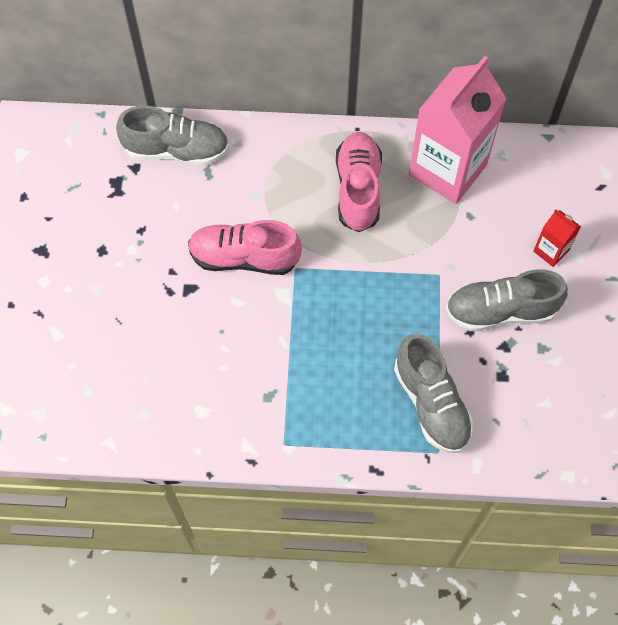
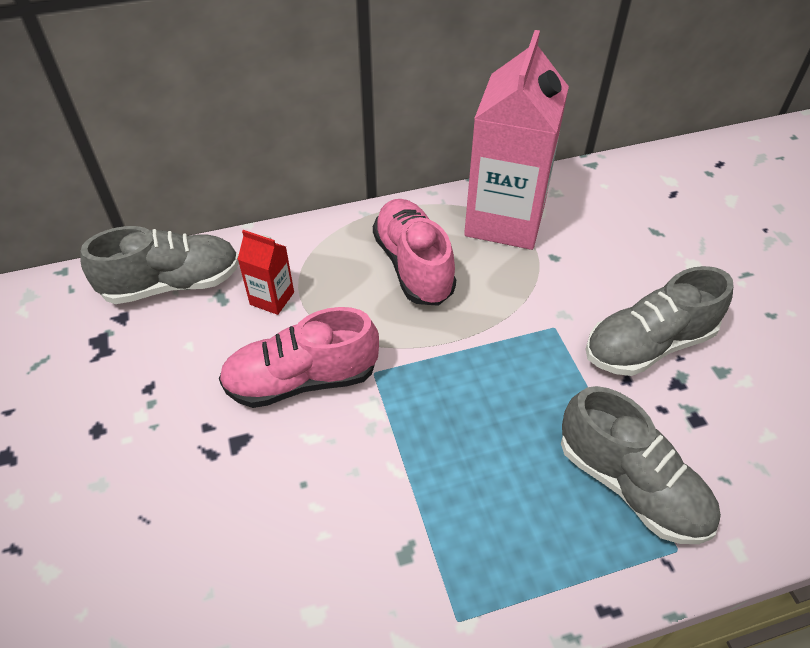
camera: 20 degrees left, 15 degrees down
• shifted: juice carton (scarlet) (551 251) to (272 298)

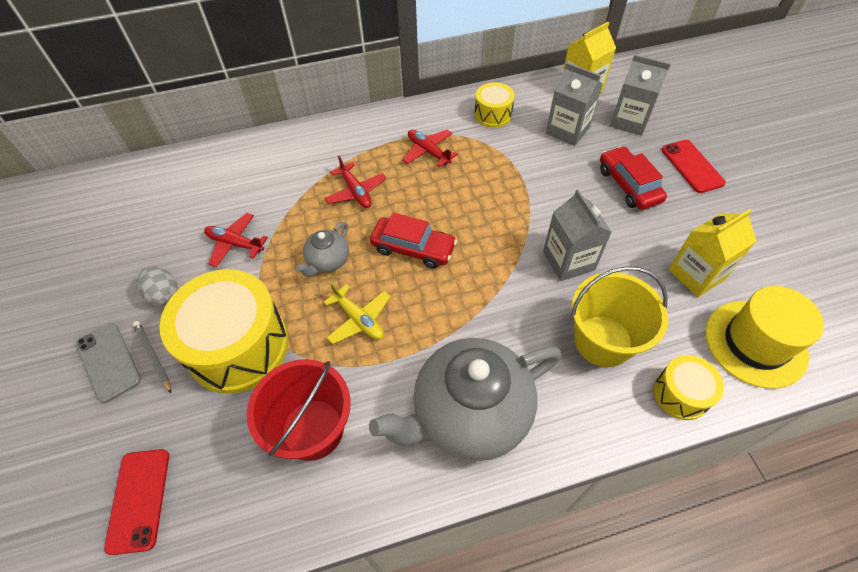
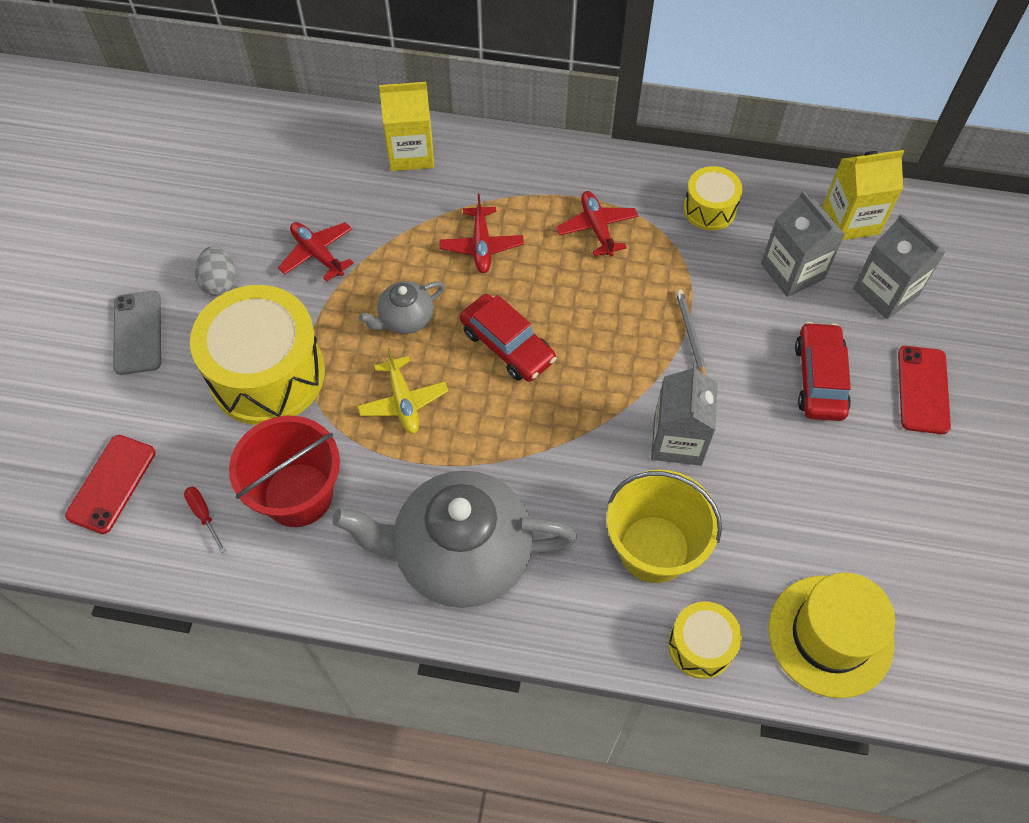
camera: 25 degrees right, 5 degrees up
• shifted: pencil (gray) (153 356) to (690 335)
• shifted: juice carton (yellow) (696 274) to (411 153)
• new: hand screwdriver (scarlet) (203 515)

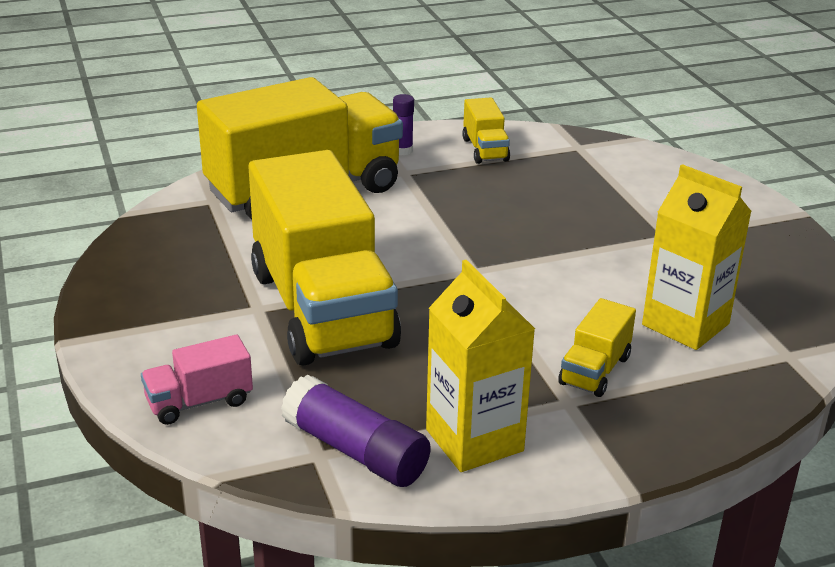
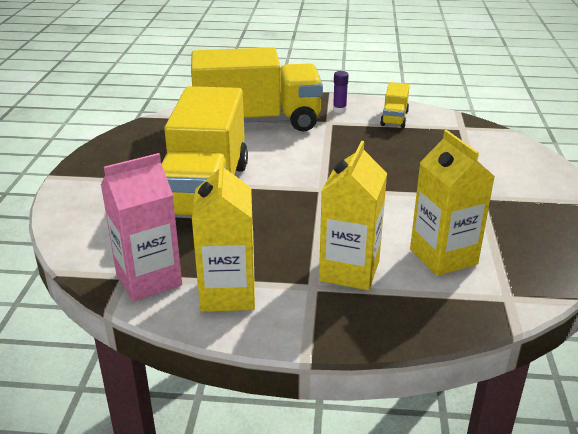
camera: 25 degrees right, 0 degrees up
• gone: lorry (rosy) (199 402)
• swapped: stick of glue (royal purple) (355 451) to juice carton (rosy) (149 279)
• swapped: lorry (yellow) (594 370) to juice carton (yellow) (349 271)

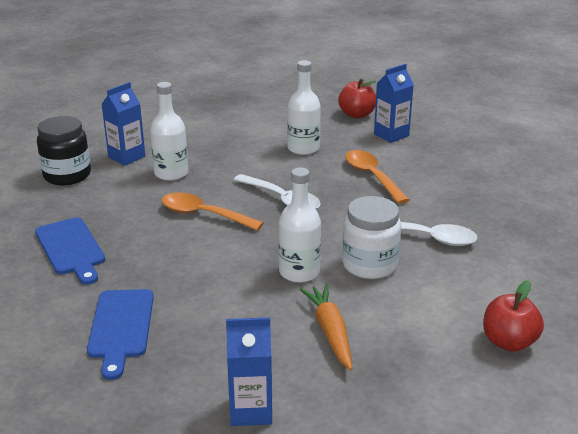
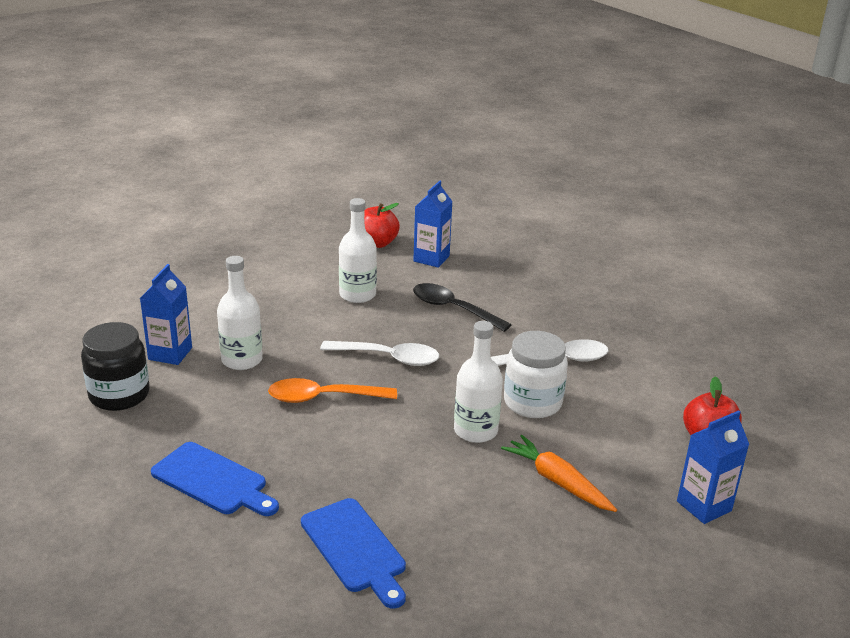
camera: 30 degrees left, 0 degrees up
• shifted: juice carton (cobalt) (251 410) to (704 506)
• repainted: tablespoon (orange) (372 176) to tablespoon (black) (453 309)

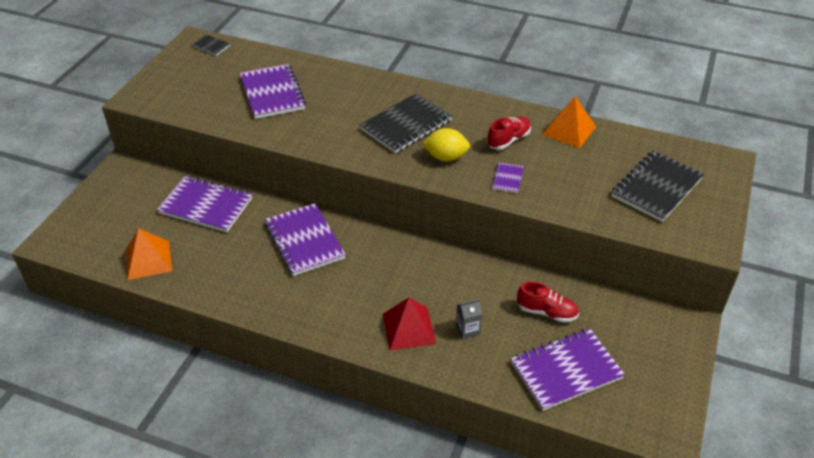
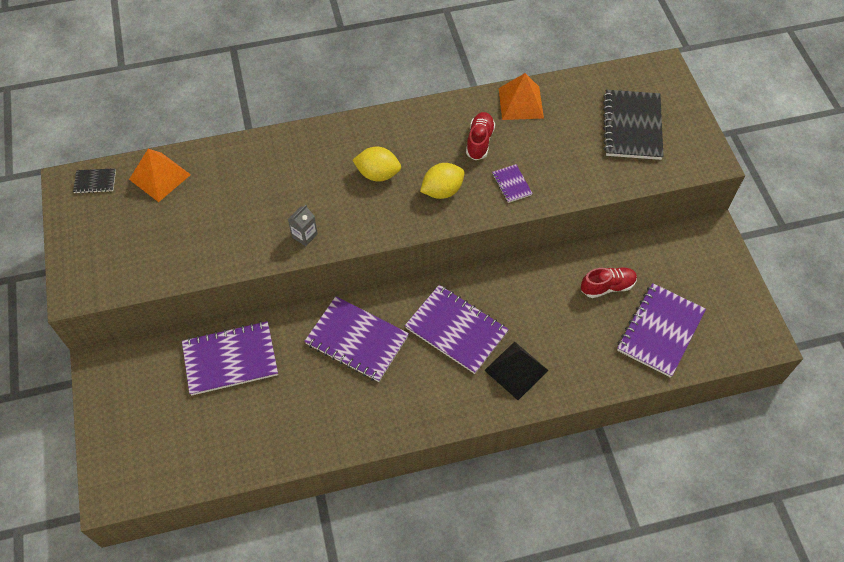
camera: 35 degrees left, 15 degrees up
• shifted: pyramid shape (orange) (148 260) to (160 177)
• shifted: notepad (royal purple) (272 93) to (456 330)
• swapped: notepad (black) (406 125) to citrus fruit (yellow) (378 174)
• repainted: pyramid shape (scarlet) (409 328) to pyramid shape (black) (516 370)
• shifted: juice carton (gray) (467 330) to (304 235)

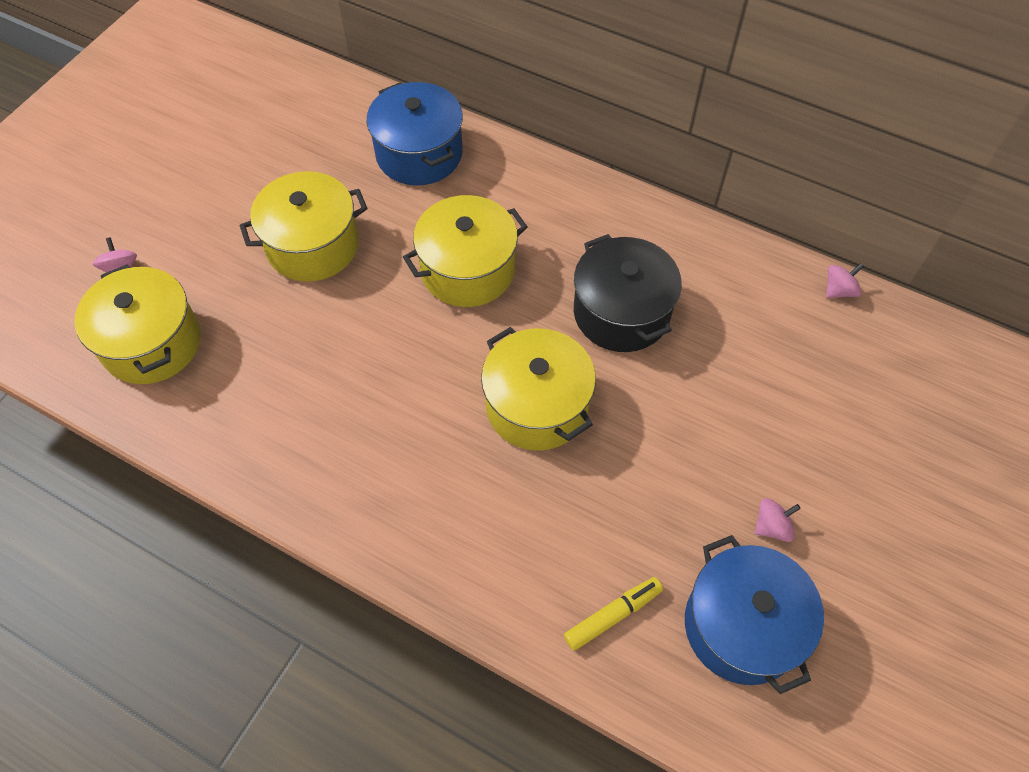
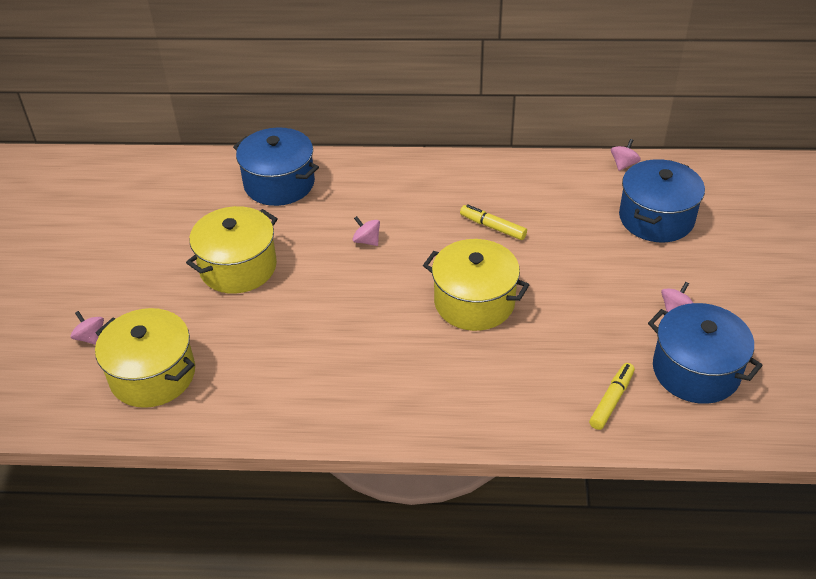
camera: 25 degrees left, 15 degrees down
• swapped: cooking pot (yellow) (468 270) to whirligig (rosy) (367 241)
• swapped: cooking pot (black) (621 312) to marker pen (yellow) (492 227)
• new: cooking pot (cobalt) (656 218)

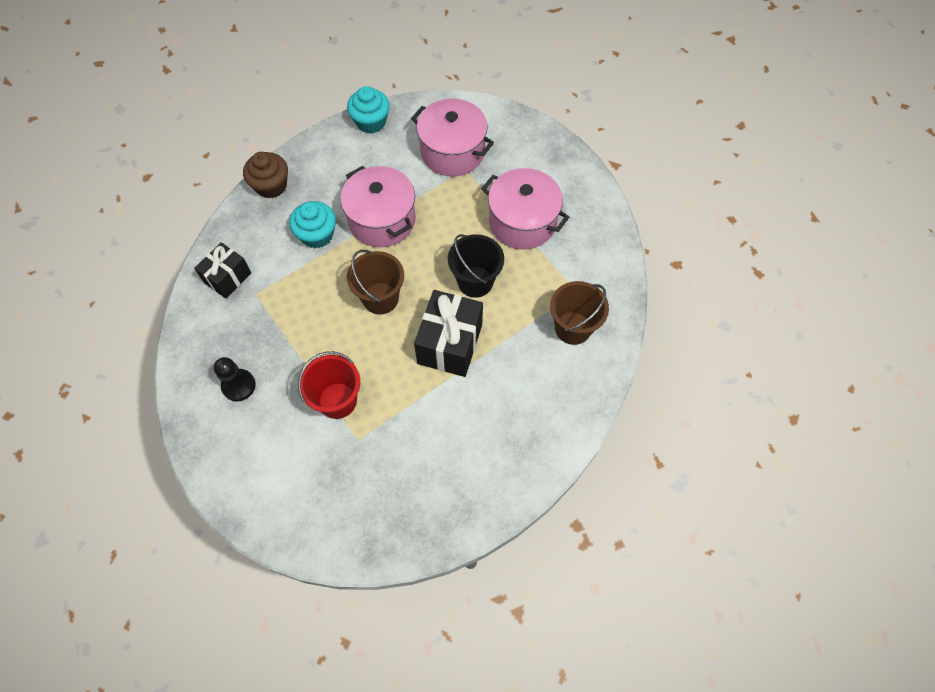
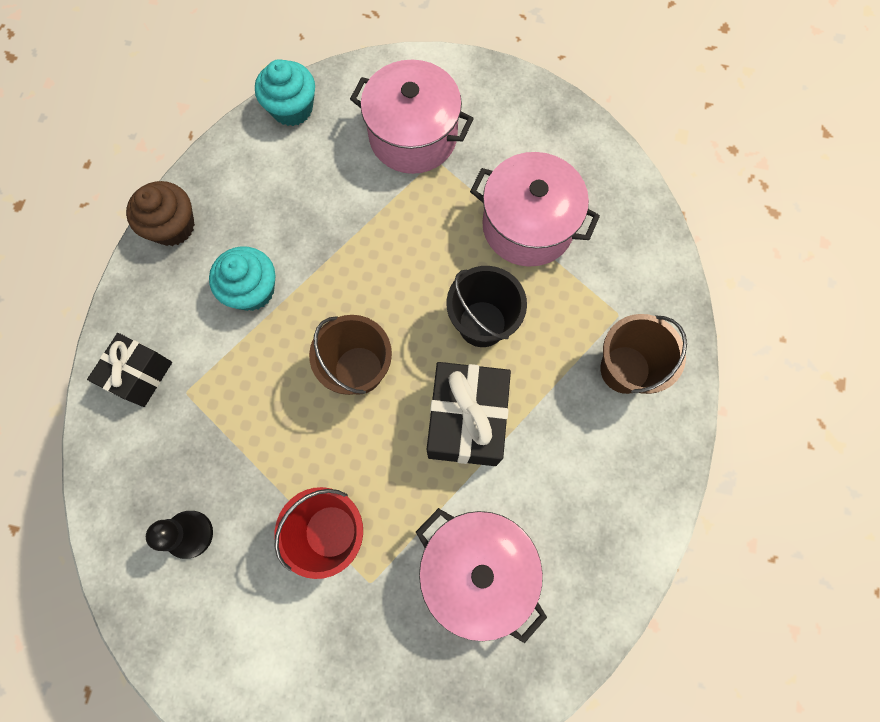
camera: 10 degrees left, 10 degrees up
• shifted: cooking pot (rosy) (382 220) to (477 570)

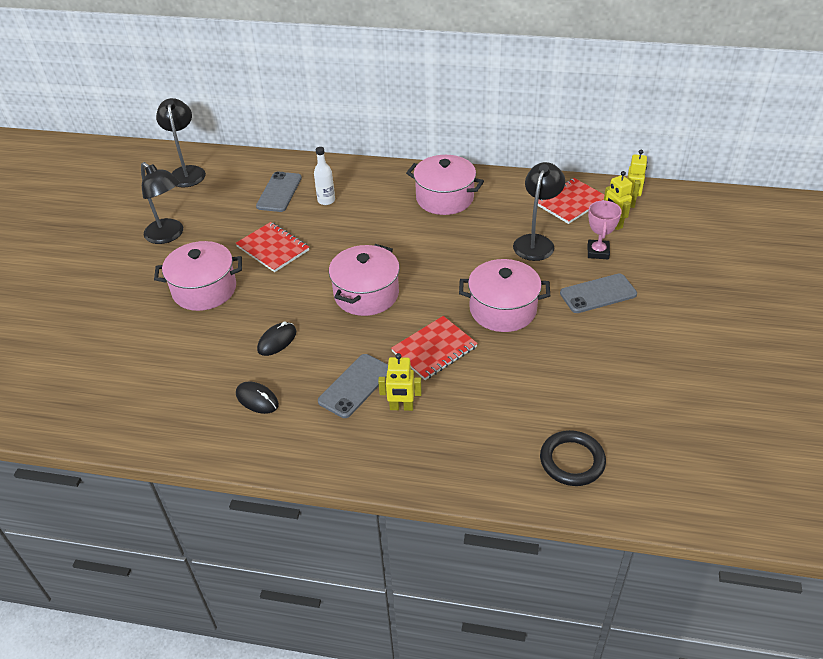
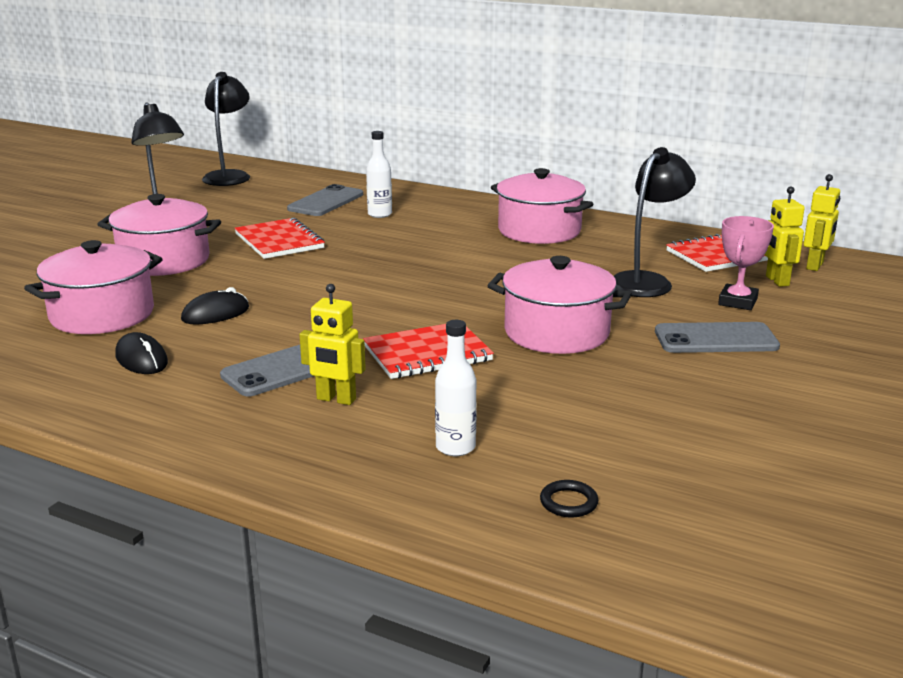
camera: 15 degrees right, 20 degrees down
• shifted: cooking pot (rosy) (366 294) to (102 315)
• scaled: ring (black) (572 461) = (568 502) x0.50
• new: bottle (white) (455 447)

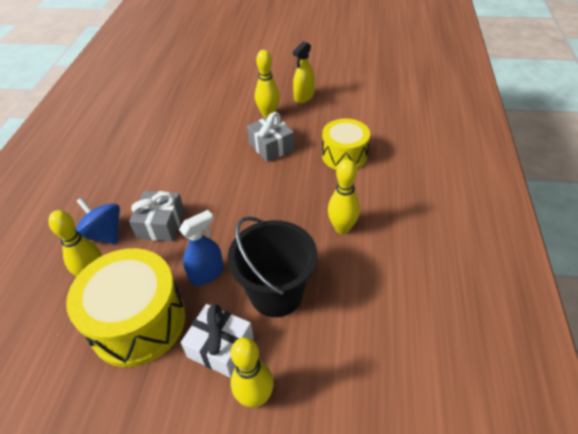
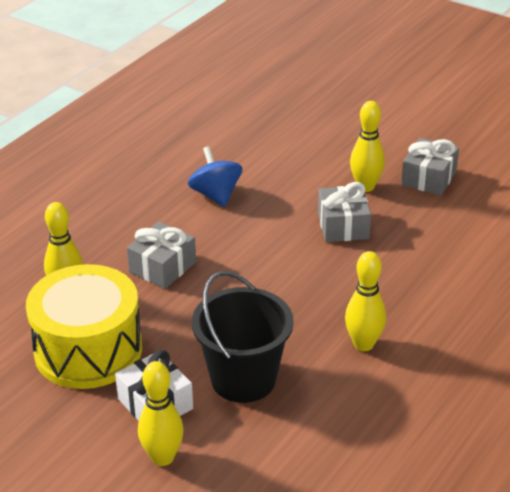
camera: 25 degrees right, 10 degrees down
• shifted: whirligig (cobalt) (104 234) to (216 195)
• gone: sprayer (cobalt) (207 274)
• swapped: sprayer (yellow) (304 97) to present (gray) (429 178)
• gone: toy drum (yellow) (344 155)

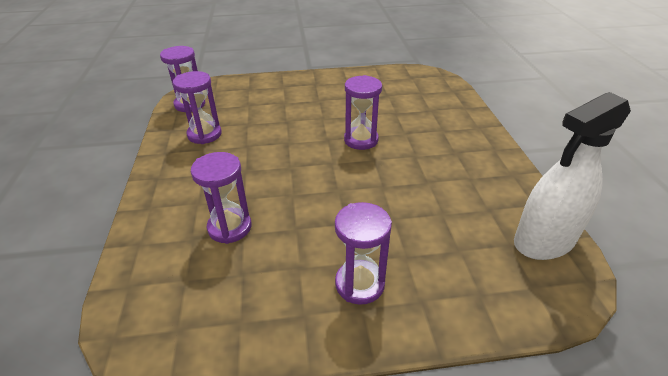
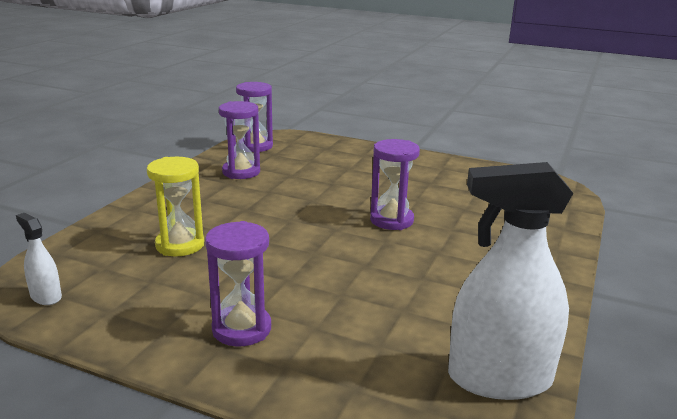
camera: 30 degrees right, 15 degrees down
• repainted: sand timer (royal purple) (229 227) to sand timer (yellow) (180 245)
• new: sprayer (white) (46 296)

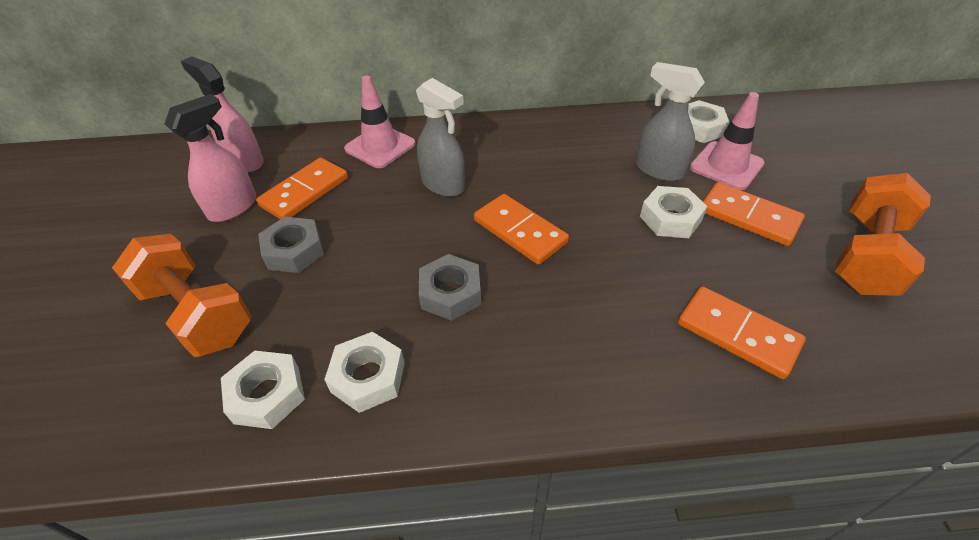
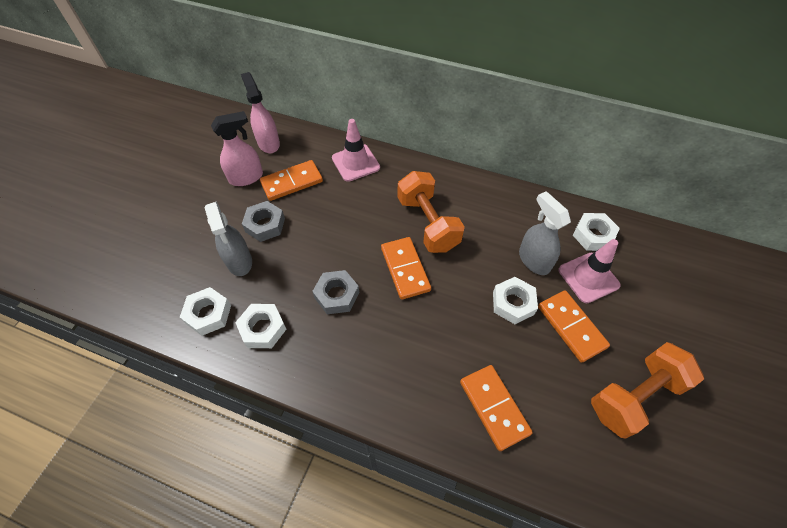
camera: 25 degrees right, 10 degrees up
• shifted: dumbbell (orange) (197 314) to (427 223)
• shifted: sprayer (gray) (443 185) to (239 261)

